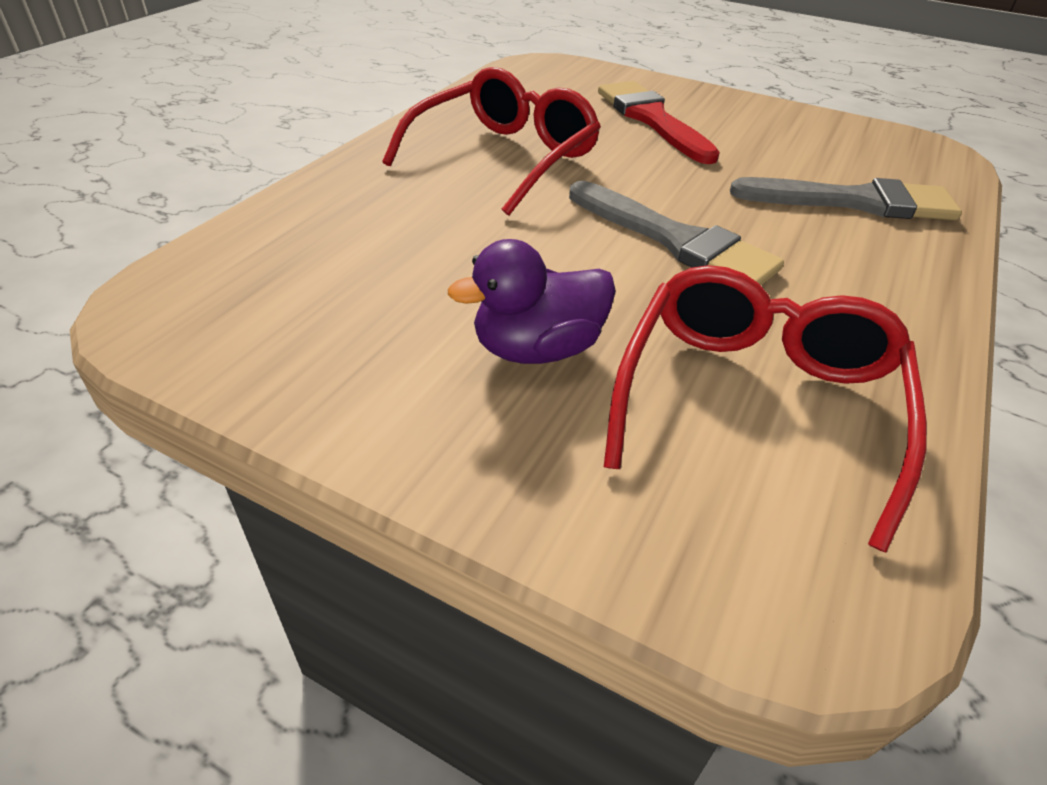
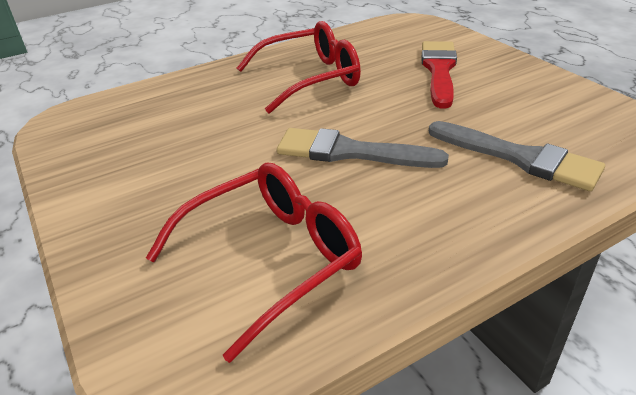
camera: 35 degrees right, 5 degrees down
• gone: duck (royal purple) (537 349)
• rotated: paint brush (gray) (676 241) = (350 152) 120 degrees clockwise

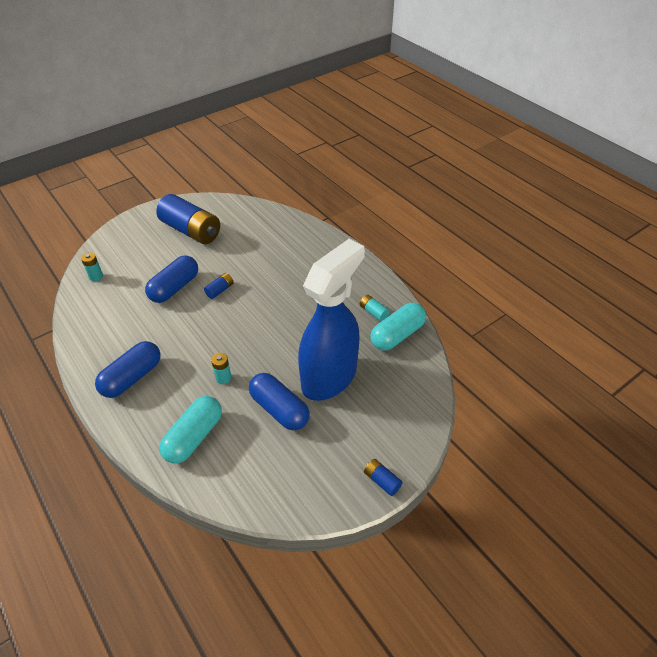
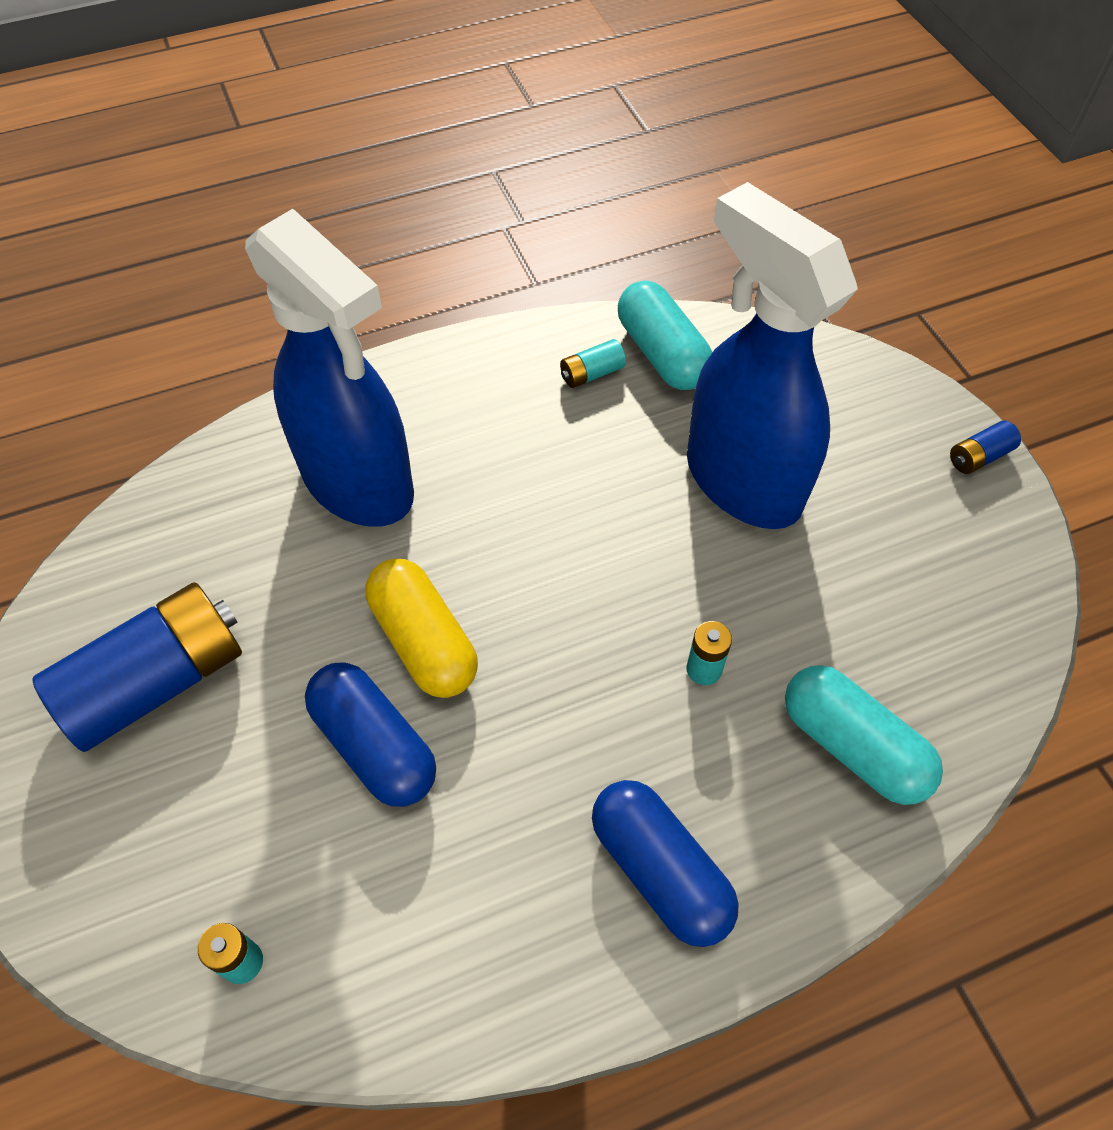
camera: 75 degrees left, 10 degrees up
• swapped: power cell (cobalt) (220 290) to capsule (yellow) (424 641)
• gone: capsule (cobalt) (279 409)
• new: sprayer (cobalt) (359 483)

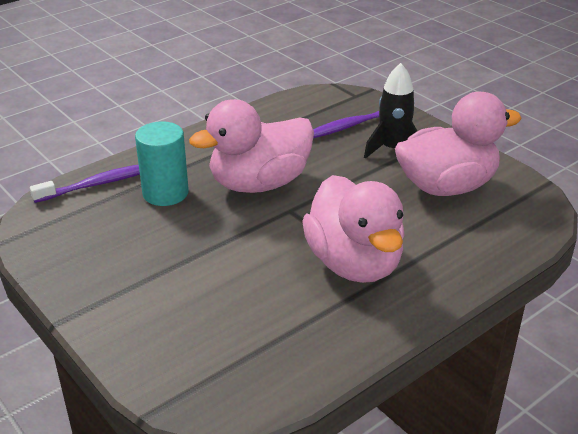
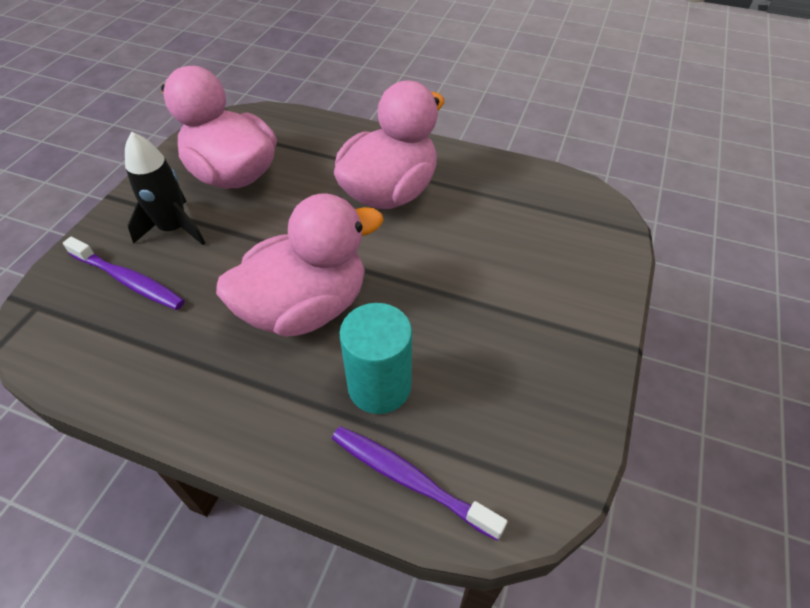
camera: 120 degrees left, 15 degrees up
• rotated: duck (rosy) (259 183) = (306 307) 60 degrees counterclockwise

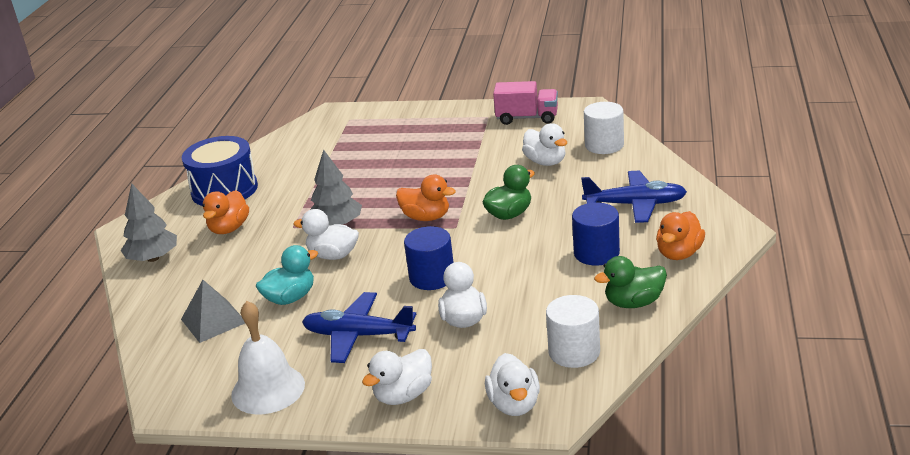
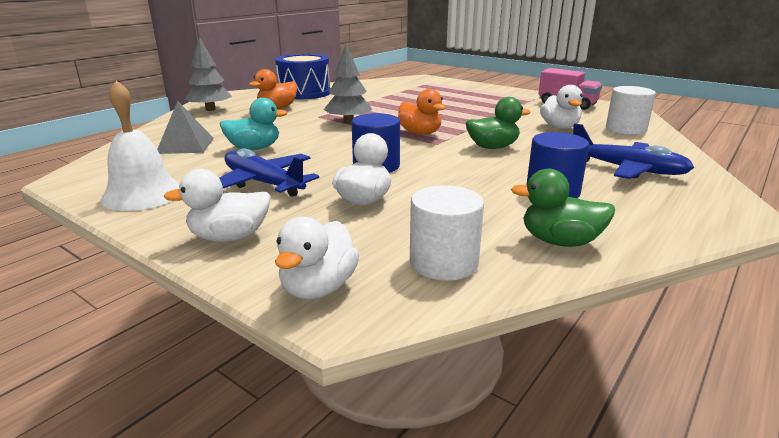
camera: 25 degrees right, 5 degrees down
• gone: duck (white) (333 255)
• gone: duck (orange) (679 253)

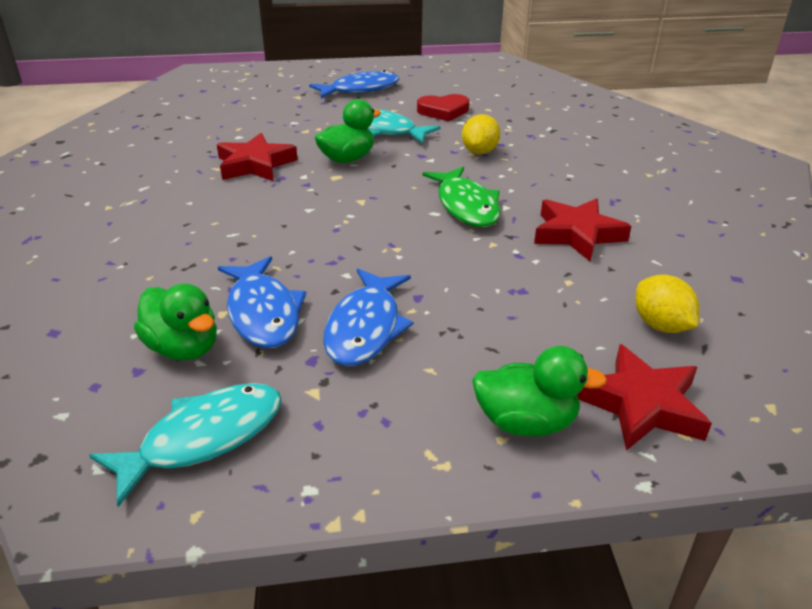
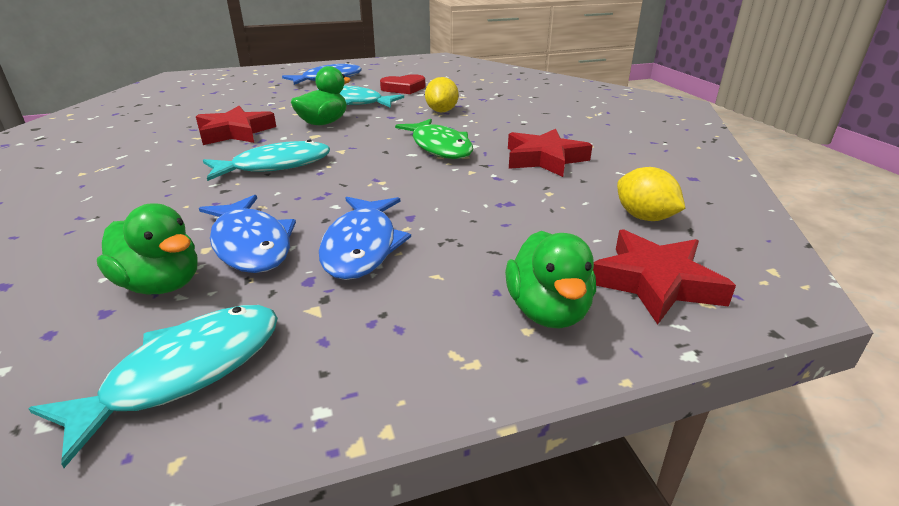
camera: 10 degrees left, 5 degrees down
• rotated: duck (leaf-green) (526 422) = (548 311) 90 degrees clockwise
• new: fish (teal) (275 166)

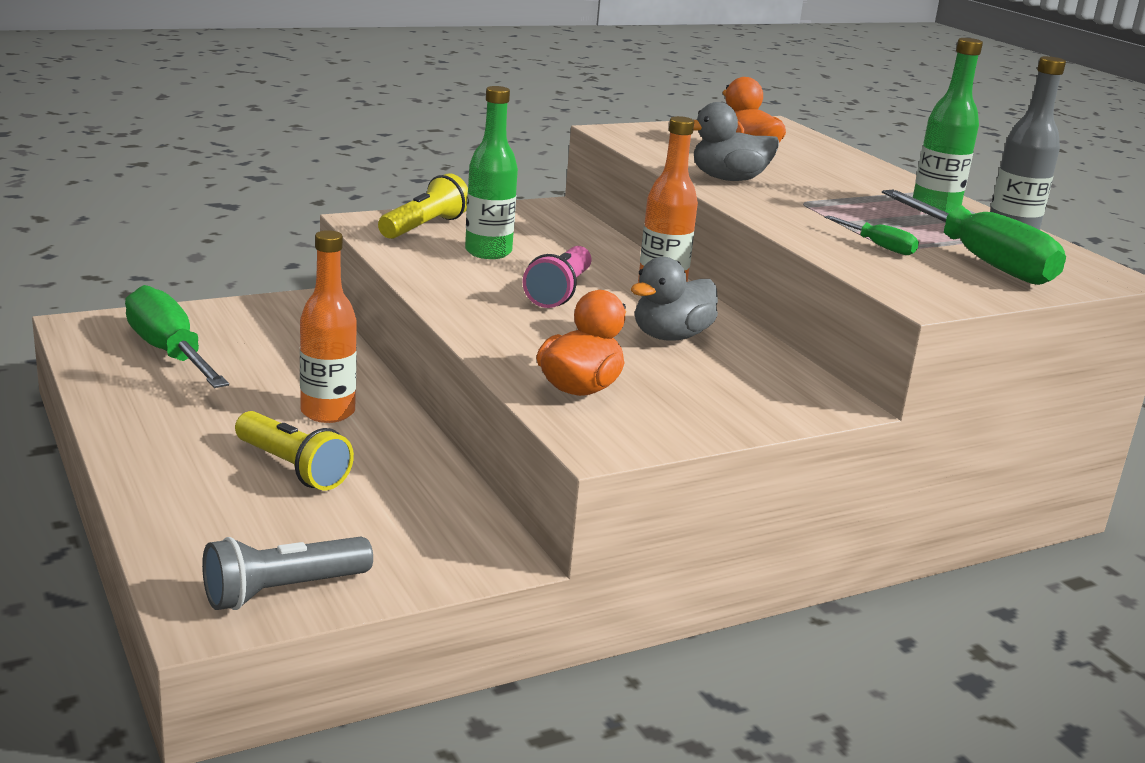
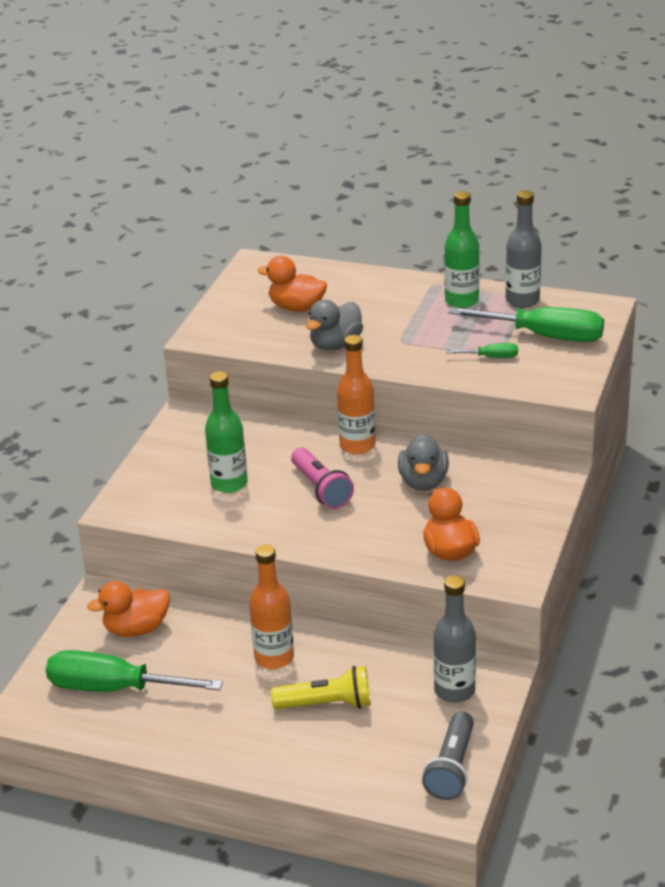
camera: 40 degrees left, 10 degrees up
• gone: pocket torch (yellow) (424 227)
• new: duck (orange) (136 629)
• new: bottle (gray) (454 691)

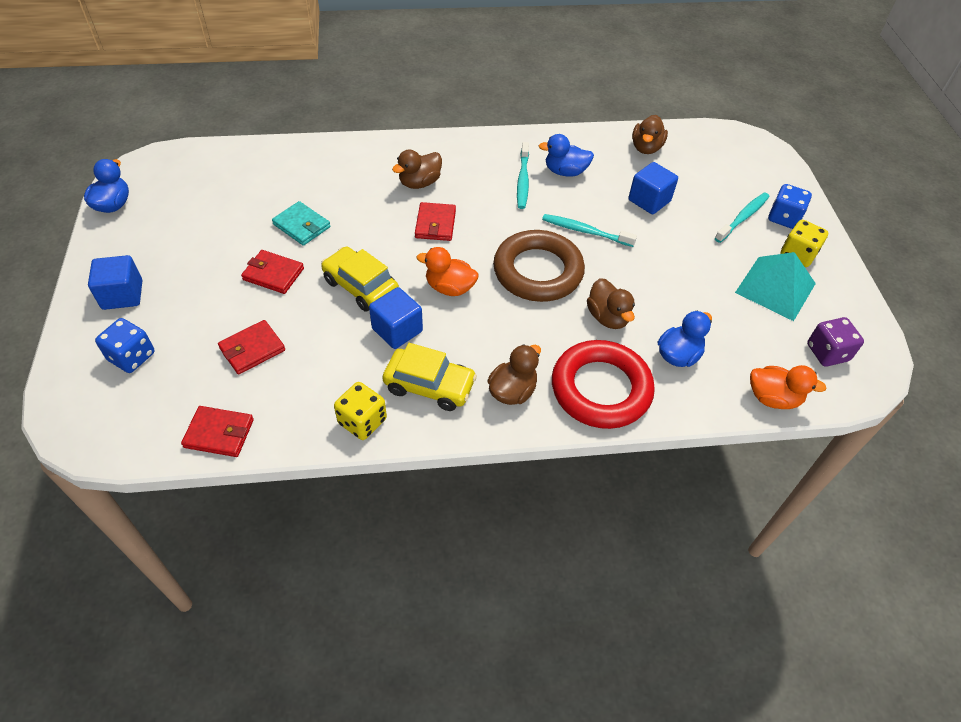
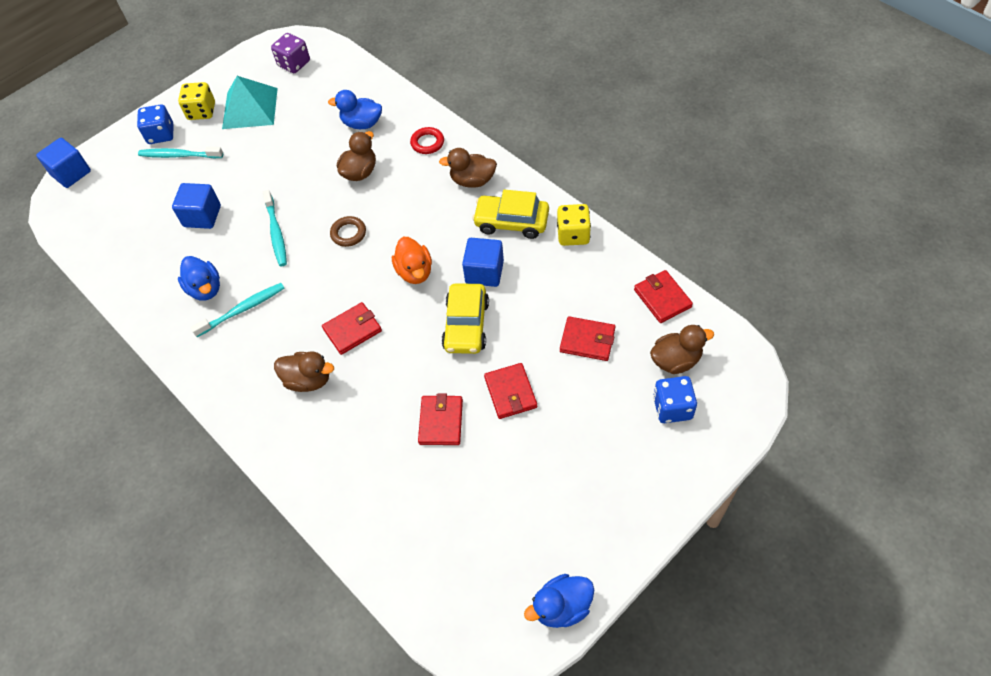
camera: 120 degrees left, 5 degrees up
• shifted: solid cube (cobalt) (122 295) to (71 173)
• repainted: billfold (teal) (301 226) to billfold (scarlet) (441 422)
• rotated: automobile (yellow) (429 386) = (511 222) 60 degrees counterclockwise
• scaled: ring (russet) (538 271) = (348 233) x0.43
• scaled: ring (scarlet) (601 389) = (427 143) x0.43
• shifted: duck (russet) (646 148) to (676 360)
• gone: duck (orange) (772 398)

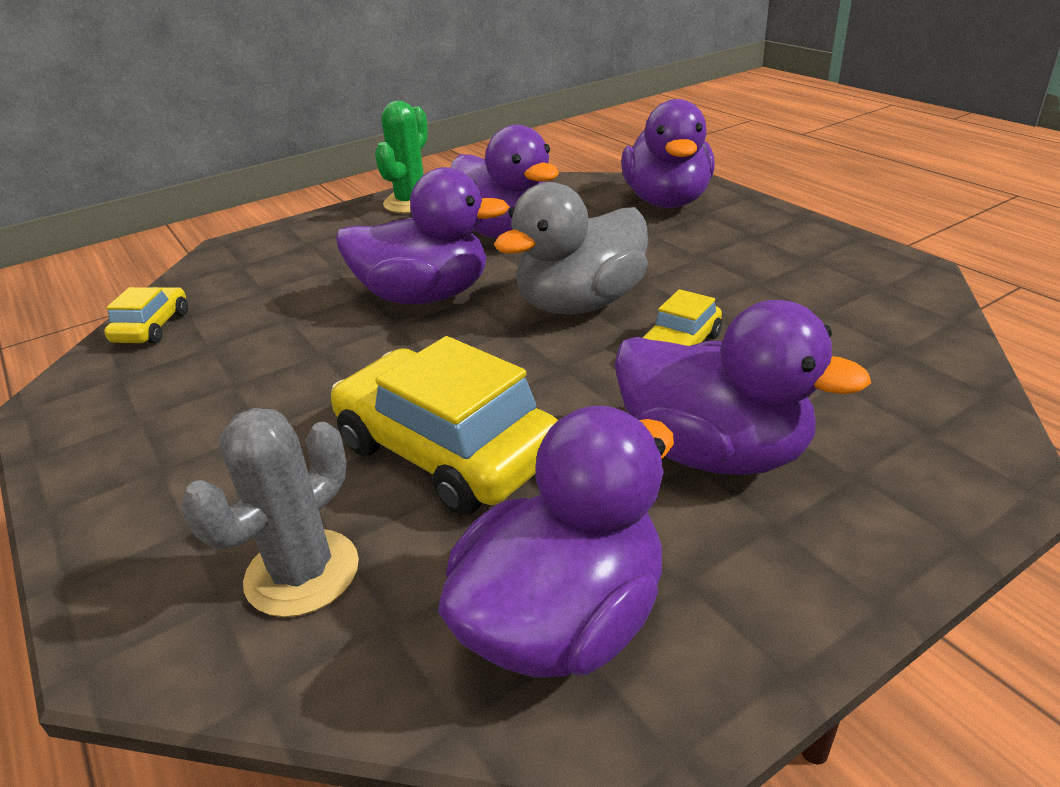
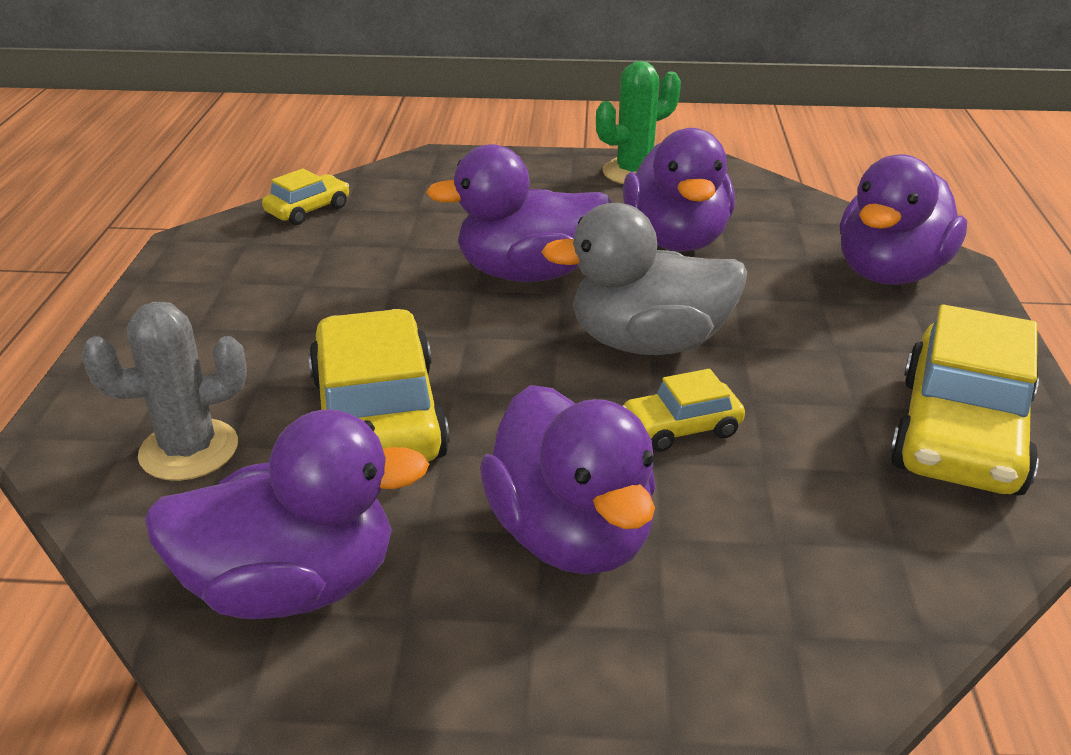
camera: 35 degrees right, 0 degrees up
• rotated: duck (royal purple) (425 296) = (528 273) 135 degrees clockwise
• new: automobile (yellow) (960 434)

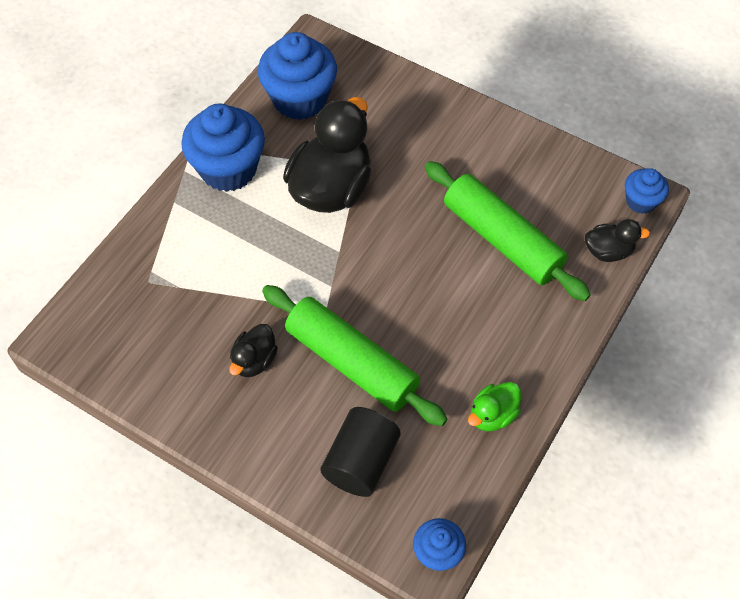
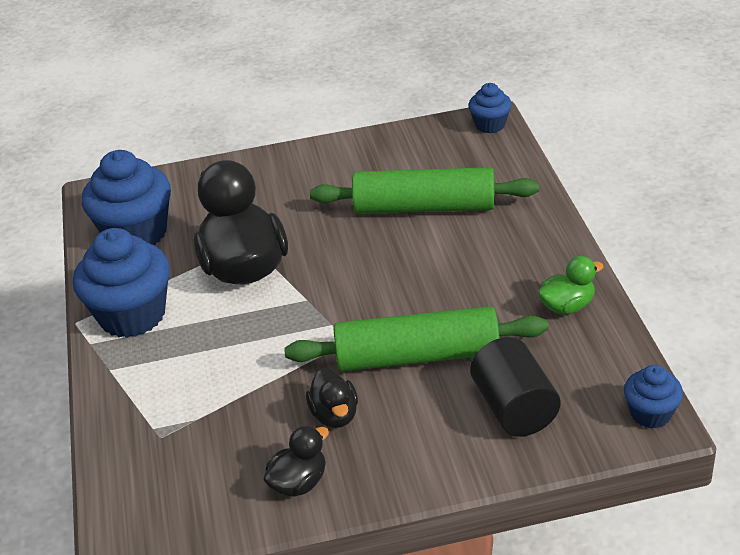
camera: 40 degrees left, 20 degrees down
• rotated: duck (leaf-green) (492 415) = (567 306) 120 degrees counterclockwise
• shifted: duck (black) (608 251) to (299 483)

